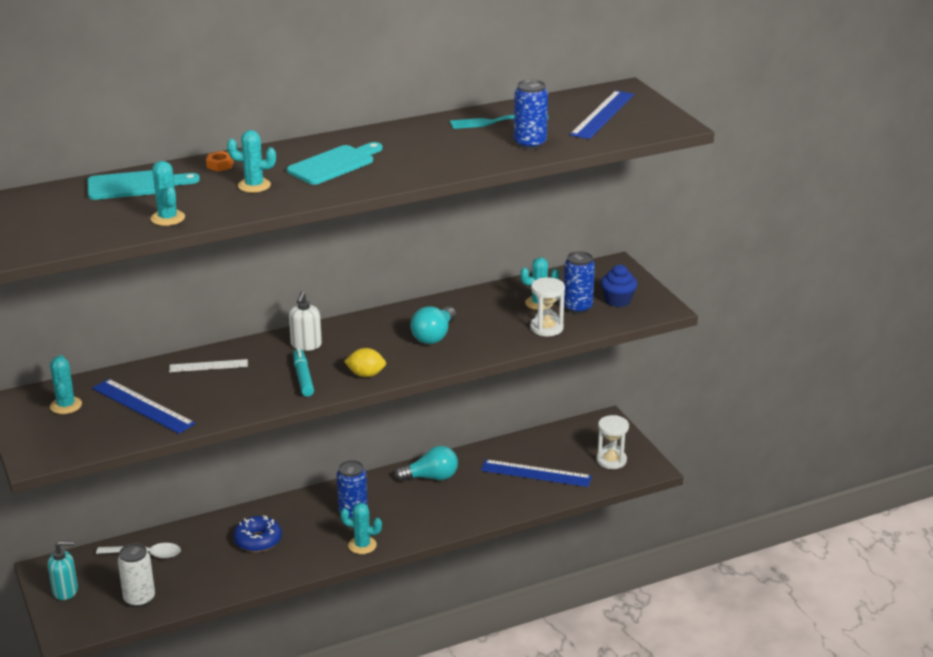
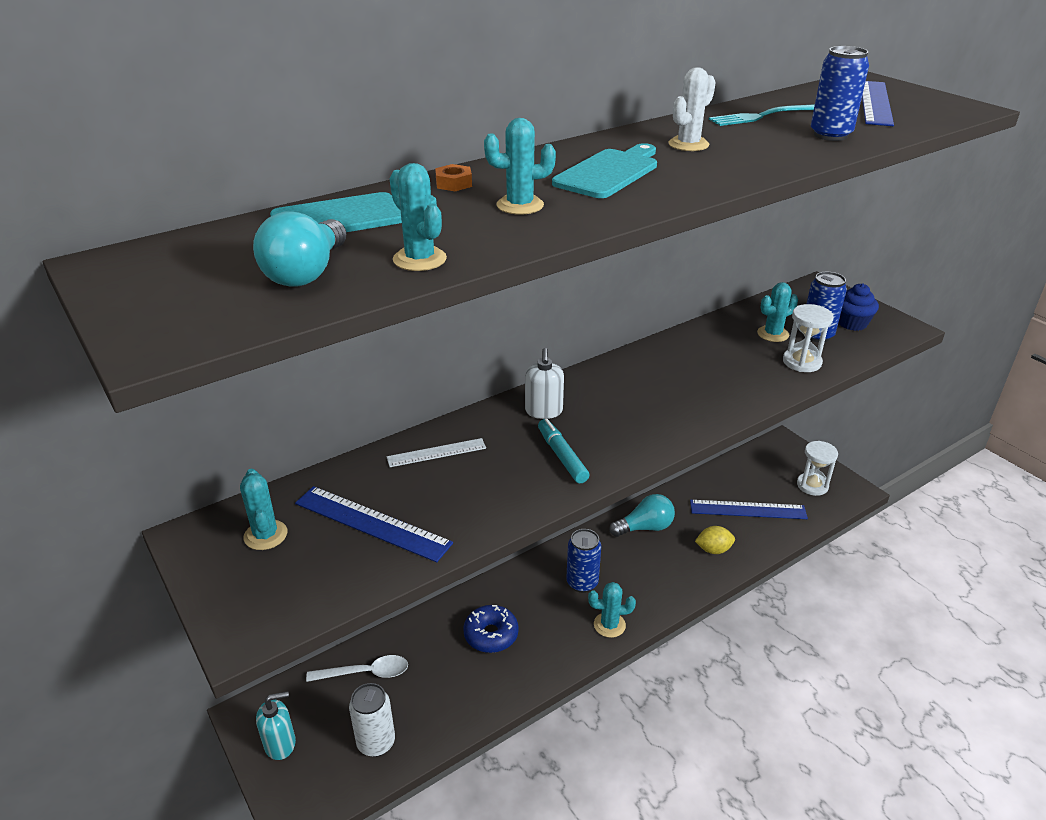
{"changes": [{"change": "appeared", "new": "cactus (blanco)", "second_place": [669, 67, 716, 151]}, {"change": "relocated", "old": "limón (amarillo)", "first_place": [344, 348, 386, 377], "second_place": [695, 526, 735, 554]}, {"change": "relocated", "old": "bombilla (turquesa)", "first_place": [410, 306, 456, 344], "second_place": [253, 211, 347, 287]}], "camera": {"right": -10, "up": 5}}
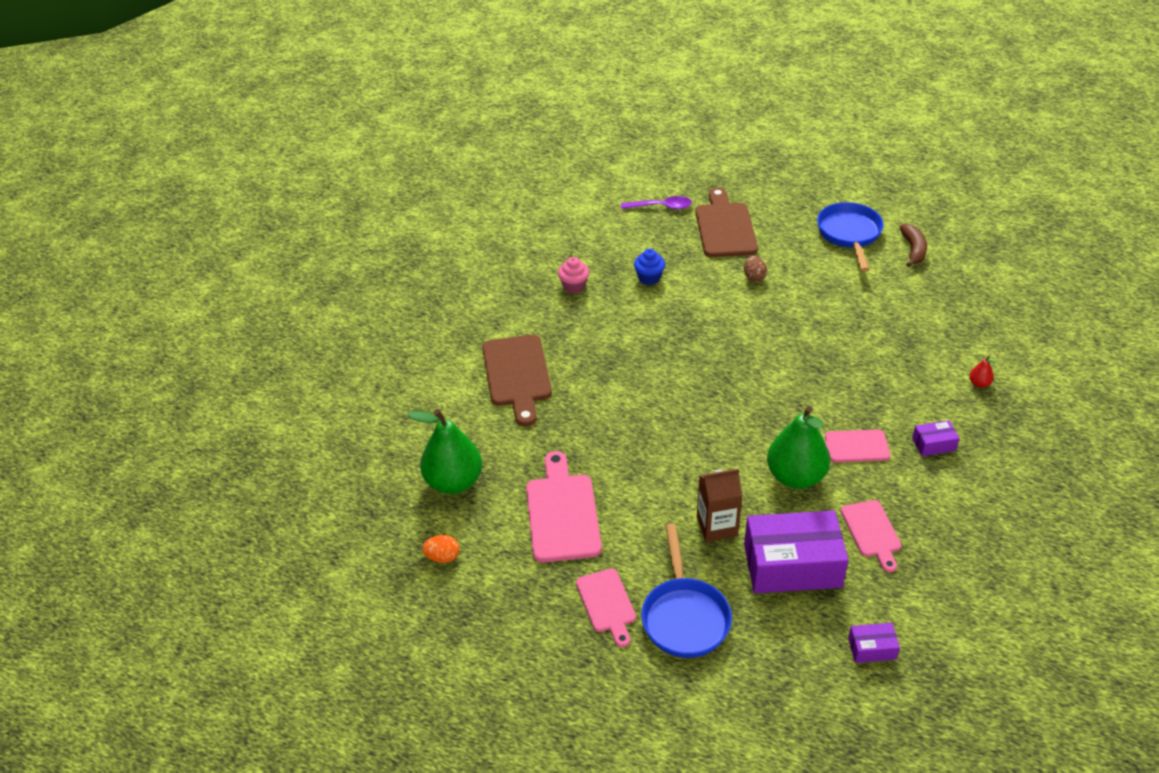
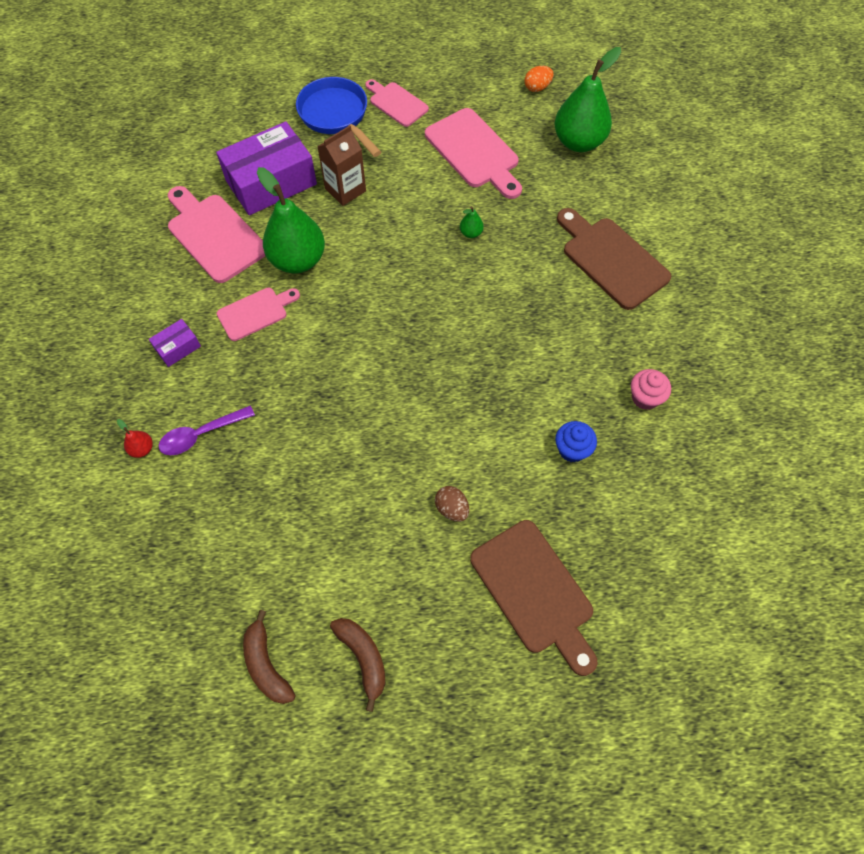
{"changes": [{"change": "missing", "old": "caja (morado)", "first_place": [848, 623, 900, 663]}, {"change": "appeared", "new": "pera (verde)", "second_place": [460, 206, 484, 238]}, {"change": "relocated", "old": "cuchara (morado)", "first_place": [621, 196, 692, 209], "second_place": [159, 406, 255, 455]}, {"change": "exchanged", "old": "sartén (azul)", "new": "plátano (marrón)", "first_place": [817, 202, 884, 272], "second_place": [330, 618, 385, 712]}, {"change": "size", "old": "tabla de cortar (rosa)", "first_place": [841, 500, 901, 572], "second_place": [168, 186, 265, 283], "factor": 1.63}], "camera": {"right": 150, "up": 20}}
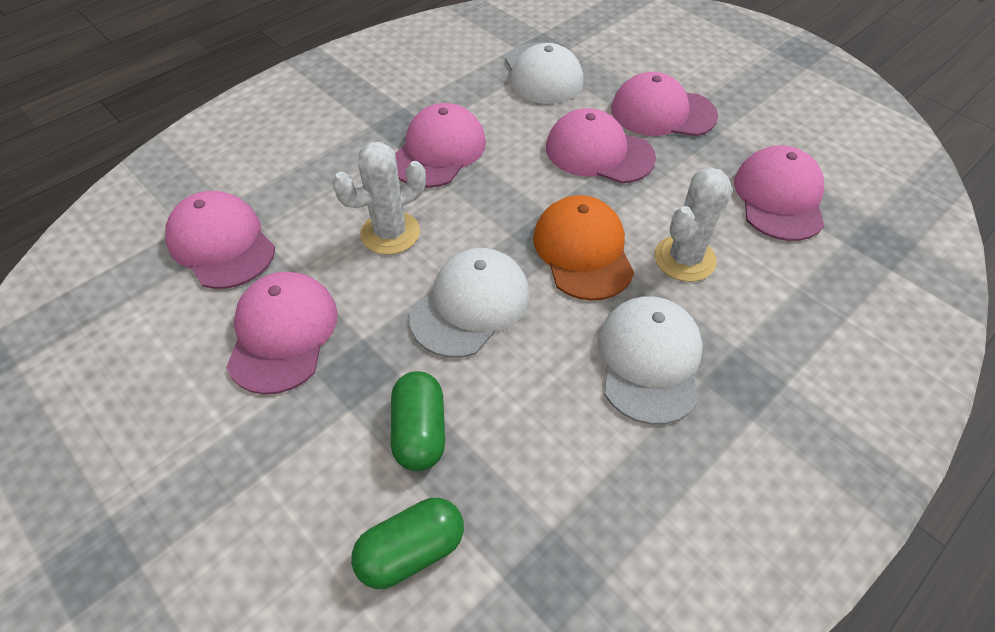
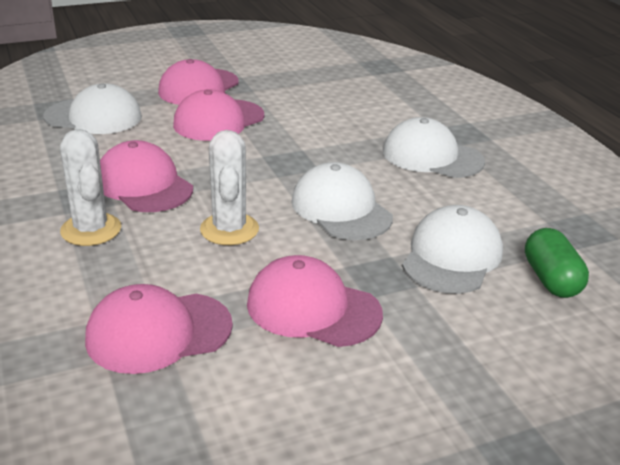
{"changes": [{"change": "missing", "old": "gorra (naranja)", "first_place": [533, 195, 634, 301]}, {"change": "missing", "old": "gorra (rosa)", "first_place": [734, 146, 825, 241]}, {"change": "relocated", "old": "cactus (blanco)", "first_place": [655, 167, 733, 282], "second_place": [60, 129, 121, 246]}, {"change": "exchanged", "old": "cápsula (verde)", "new": "gorra (blanco)", "first_place": [391, 371, 445, 471], "second_place": [402, 205, 503, 294]}], "camera": {"right": -70, "up": -20}}
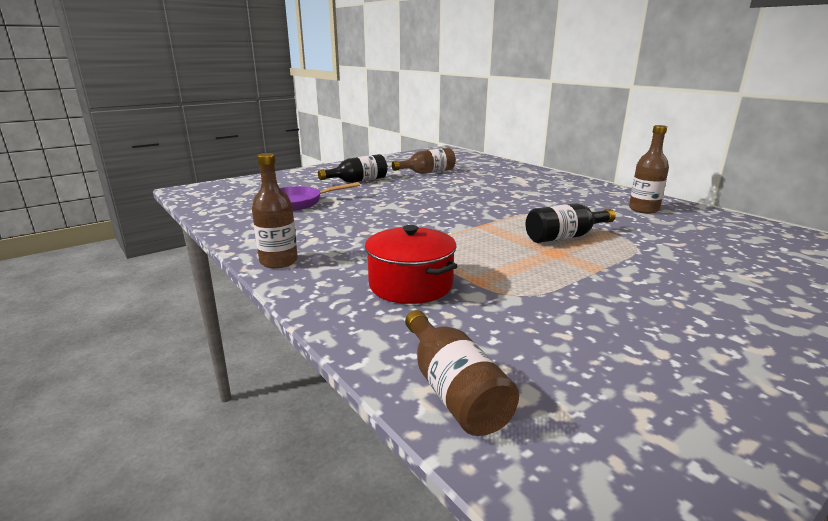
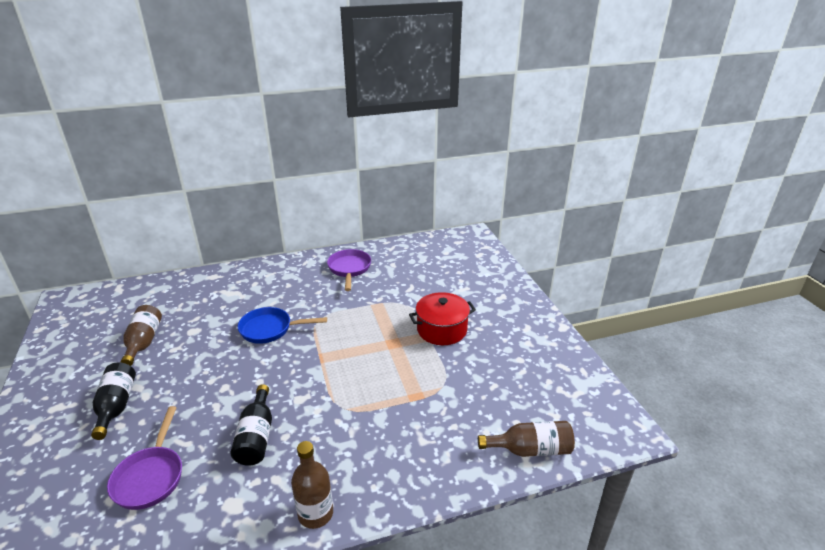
{"changes": [{"change": "appeared", "new": "sartén (azul)", "second_place": [238, 307, 327, 344]}, {"change": "relocated", "old": "olla (rojo)", "first_place": [365, 225, 458, 304], "second_place": [409, 292, 476, 345]}, {"change": "relocated", "old": "botella (negro)", "first_place": [526, 203, 616, 243], "second_place": [230, 384, 272, 466]}, {"change": "exchanged", "old": "botella (marrón)", "new": "sartén (morado)", "first_place": [629, 125, 669, 214], "second_place": [327, 249, 371, 291]}], "camera": {"right": -70, "up": 10}}
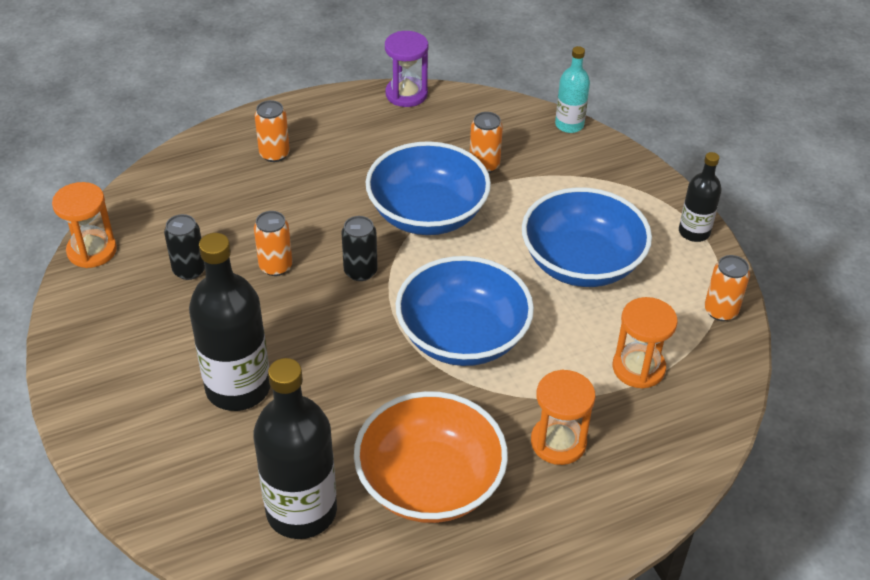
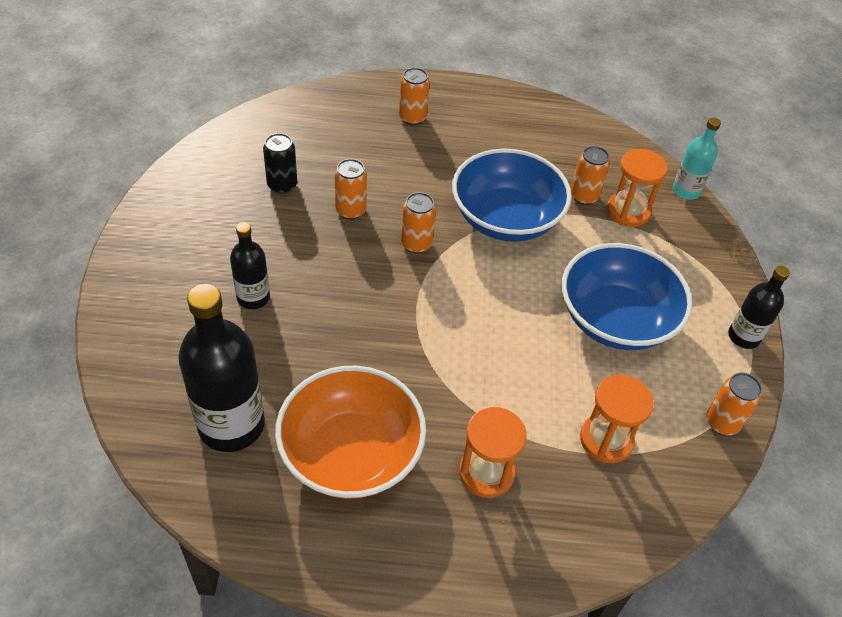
{"changes": [{"change": "missing", "old": "reloj de arena (morado)", "first_place": [385, 31, 428, 107]}, {"change": "missing", "old": "cuenco (azul)", "first_place": [396, 256, 534, 366]}, {"change": "relocated", "old": "reloj de arena (naranja)", "first_place": [52, 182, 117, 268], "second_place": [607, 149, 667, 227]}, {"change": "colour", "old": "lata (negro)", "new": "lata (naranja)", "first_place": [341, 216, 377, 281], "second_place": [401, 192, 436, 253]}, {"change": "size", "old": "botella (negro)", "first_place": [189, 233, 270, 411], "second_place": [230, 222, 270, 309], "factor": 0.55}], "camera": {"right": 25, "up": 5}}
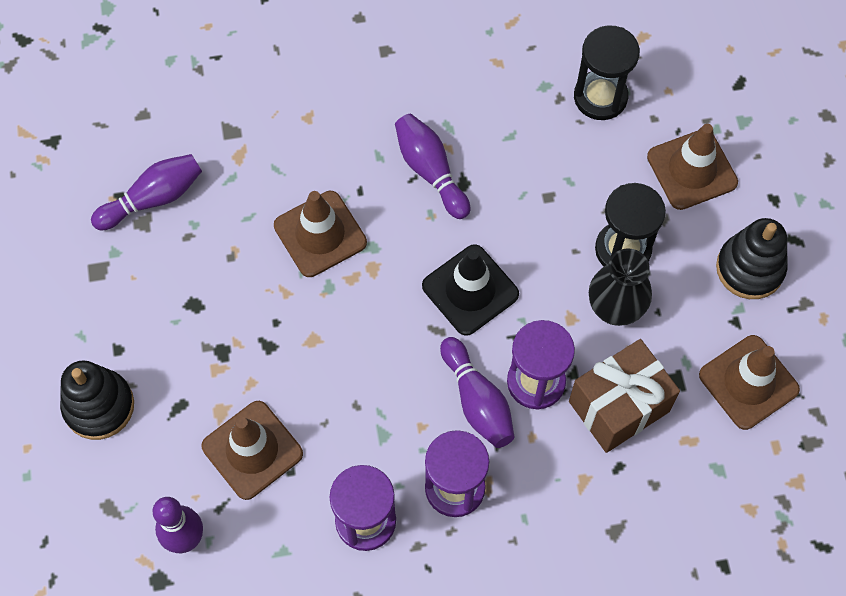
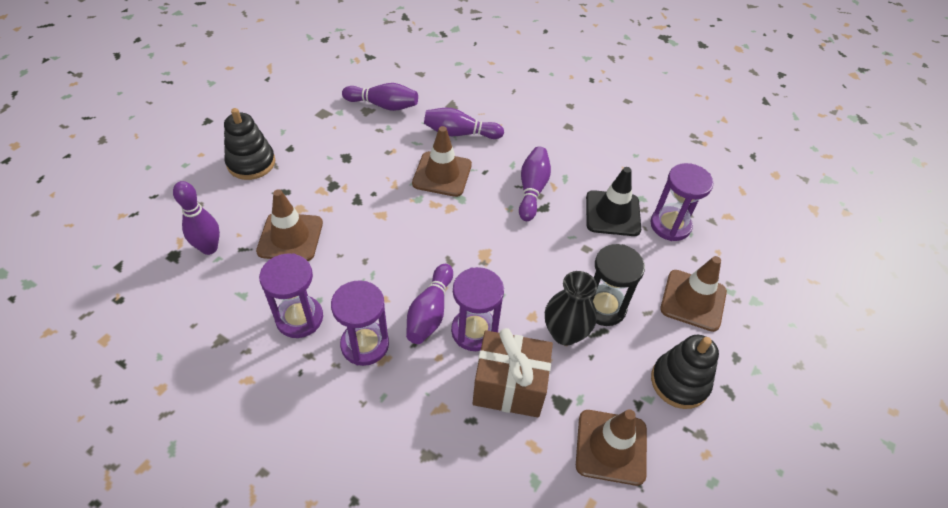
{"changes": [{"change": "appeared", "new": "bolo (morado)", "second_place": [424, 108, 504, 139]}, {"change": "relocated", "old": "cono de tráfico (negro)", "first_place": [422, 244, 519, 336], "second_place": [586, 167, 641, 236]}, {"change": "colour", "old": "reloj de arena (negro)", "new": "reloj de arena (morado)", "first_place": [574, 25, 640, 120], "second_place": [650, 163, 713, 241]}], "camera": {"right": 40, "up": -15}}
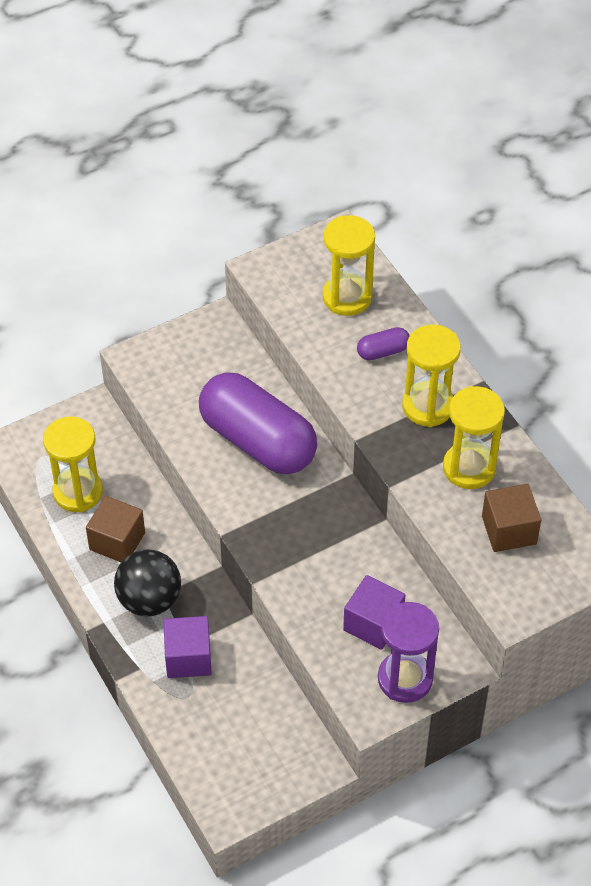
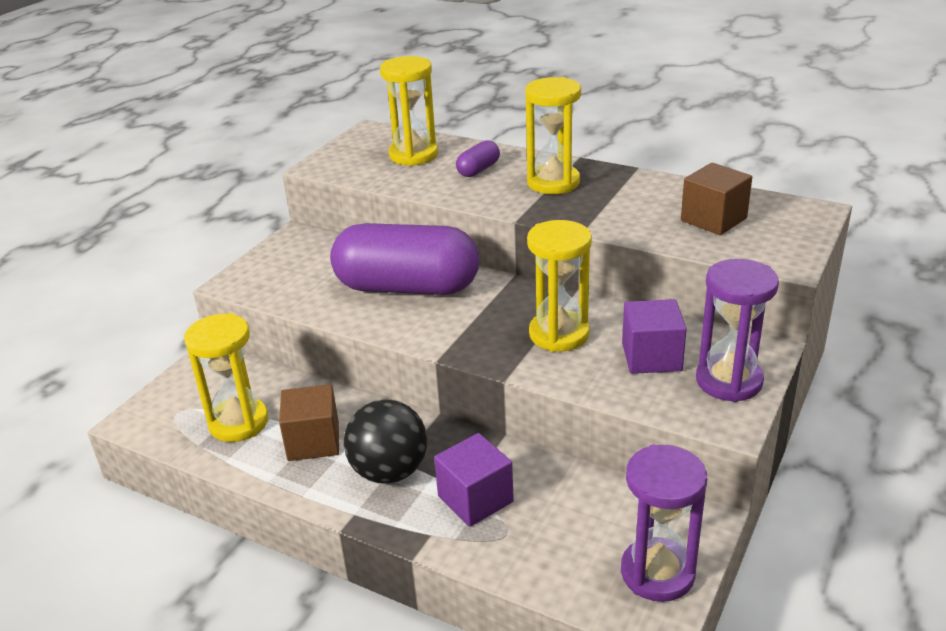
{"changes": [{"change": "appeared", "new": "reloj de arena (morado)", "second_place": [621, 445, 707, 602]}, {"change": "relocated", "old": "reloj de arena (amarillo)", "first_place": [443, 386, 505, 489], "second_place": [527, 220, 592, 352]}], "camera": {"right": -30, "up": -20}}
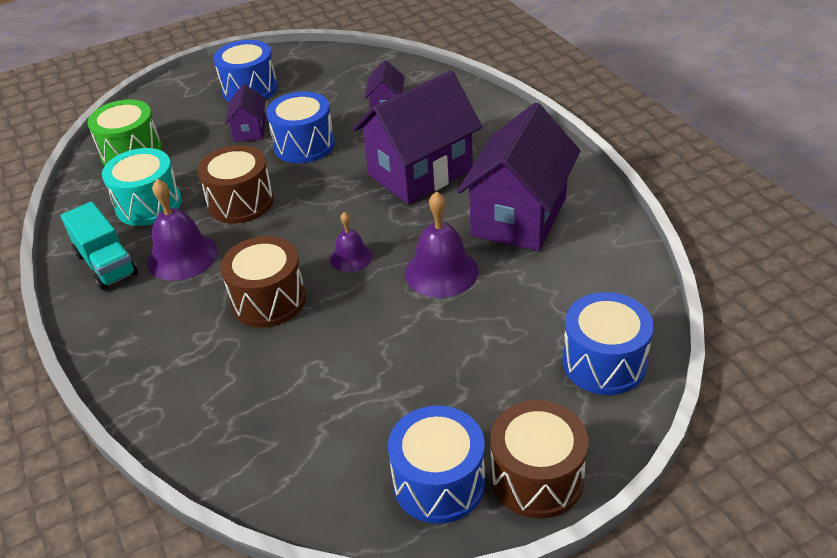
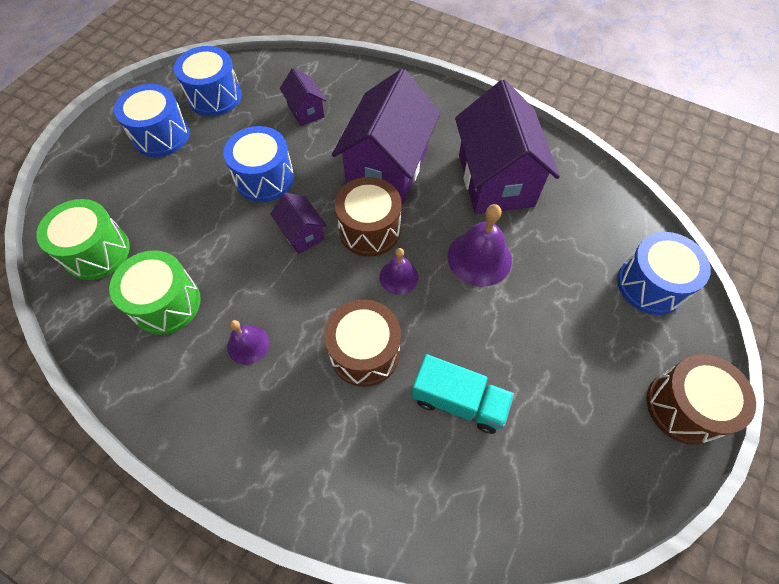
{"changes": [{"change": "relocated", "old": "camión (turquesa)", "first_place": [61, 201, 138, 290], "second_place": [412, 354, 514, 434]}, {"change": "relocated", "old": "tambor (marrón)", "first_place": [197, 145, 274, 224], "second_place": [335, 177, 401, 256]}, {"change": "relocated", "old": "casa (morado)", "first_place": [225, 84, 266, 142], "second_place": [270, 192, 327, 254]}, {"change": "relocated", "old": "tambor (azul)", "first_place": [388, 406, 485, 524], "second_place": [174, 46, 242, 116]}, {"change": "colour", "old": "tambor (turquesa)", "new": "tambor (verde)", "first_place": [102, 148, 182, 226], "second_place": [109, 250, 201, 335]}, {"change": "size", "old": "campana (morado)", "first_place": [147, 179, 218, 281], "second_place": [227, 320, 269, 365], "factor": 0.6}], "camera": {"right": -35, "up": 20}}
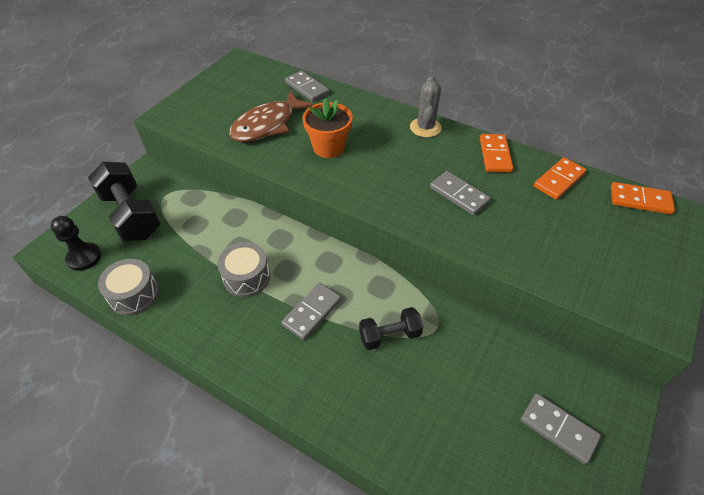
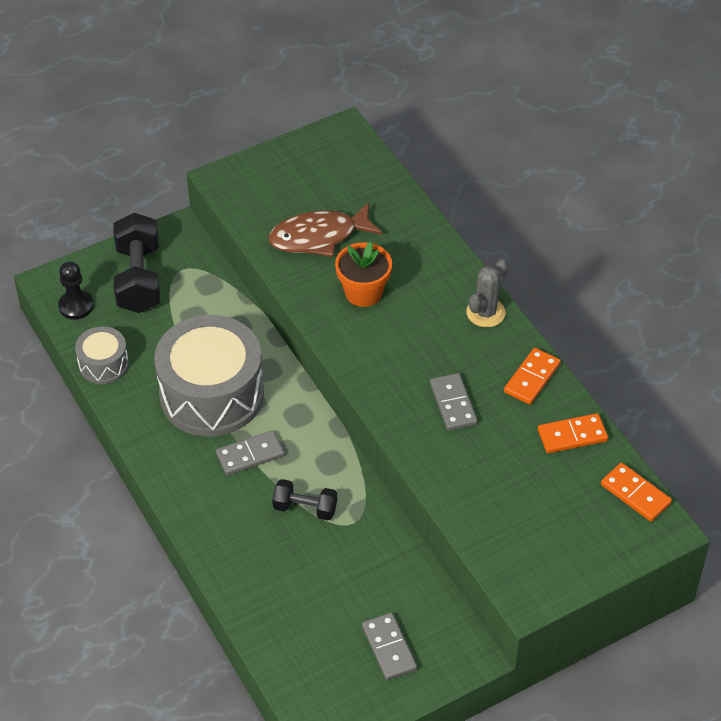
{"changes": [{"change": "missing", "old": "ficha de dominó (gris)", "first_place": [285, 71, 330, 102]}, {"change": "size", "old": "tambor (gris)", "first_place": [217, 242, 270, 297], "second_place": [154, 315, 264, 437], "factor": 2.06}], "camera": {"right": 30, "up": 0}}
